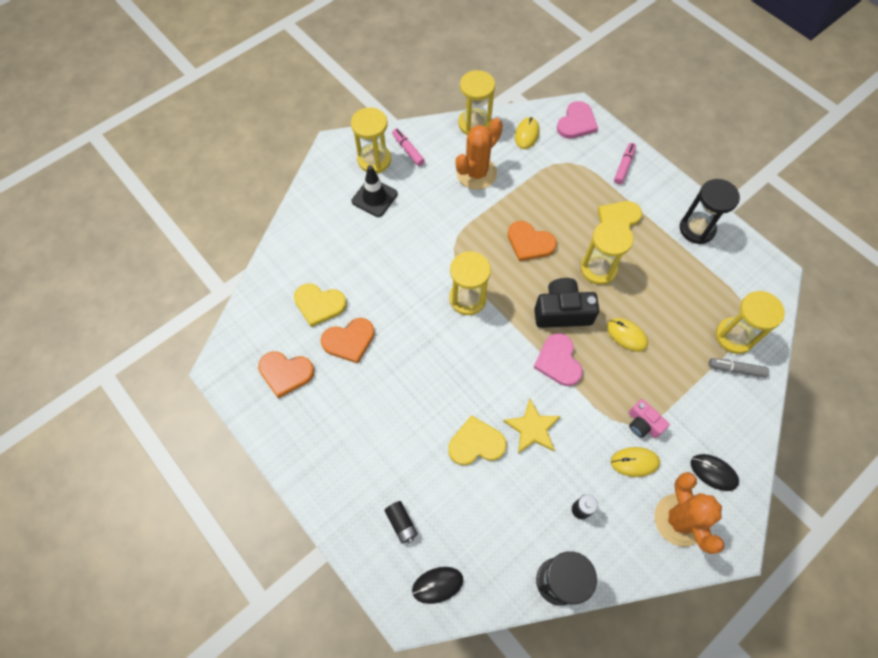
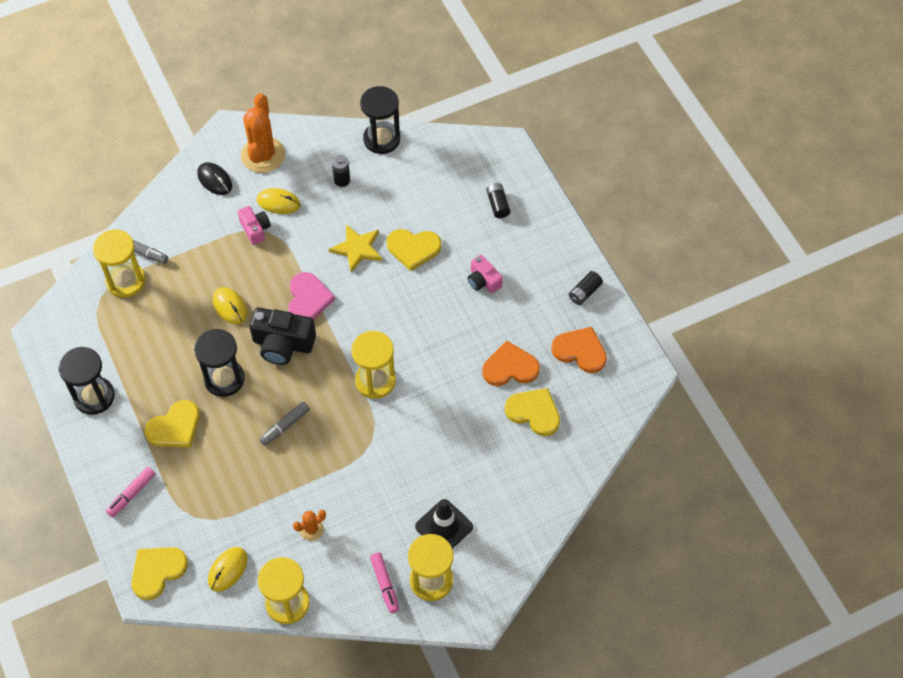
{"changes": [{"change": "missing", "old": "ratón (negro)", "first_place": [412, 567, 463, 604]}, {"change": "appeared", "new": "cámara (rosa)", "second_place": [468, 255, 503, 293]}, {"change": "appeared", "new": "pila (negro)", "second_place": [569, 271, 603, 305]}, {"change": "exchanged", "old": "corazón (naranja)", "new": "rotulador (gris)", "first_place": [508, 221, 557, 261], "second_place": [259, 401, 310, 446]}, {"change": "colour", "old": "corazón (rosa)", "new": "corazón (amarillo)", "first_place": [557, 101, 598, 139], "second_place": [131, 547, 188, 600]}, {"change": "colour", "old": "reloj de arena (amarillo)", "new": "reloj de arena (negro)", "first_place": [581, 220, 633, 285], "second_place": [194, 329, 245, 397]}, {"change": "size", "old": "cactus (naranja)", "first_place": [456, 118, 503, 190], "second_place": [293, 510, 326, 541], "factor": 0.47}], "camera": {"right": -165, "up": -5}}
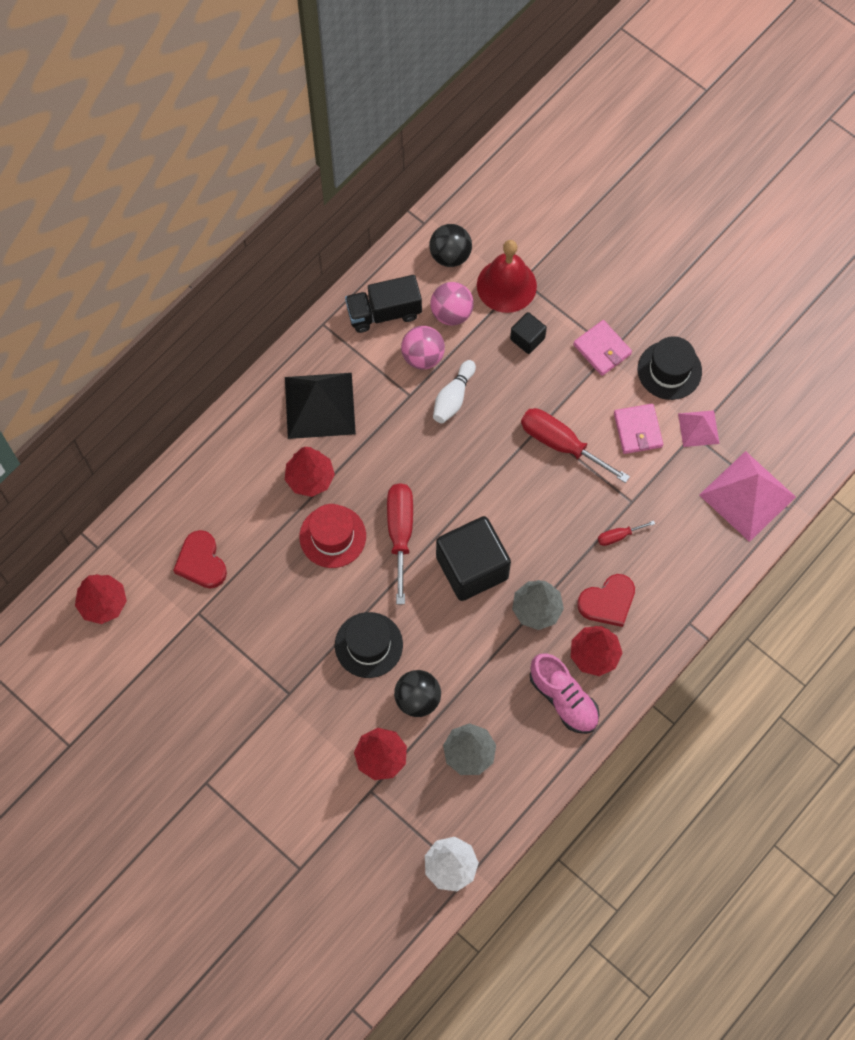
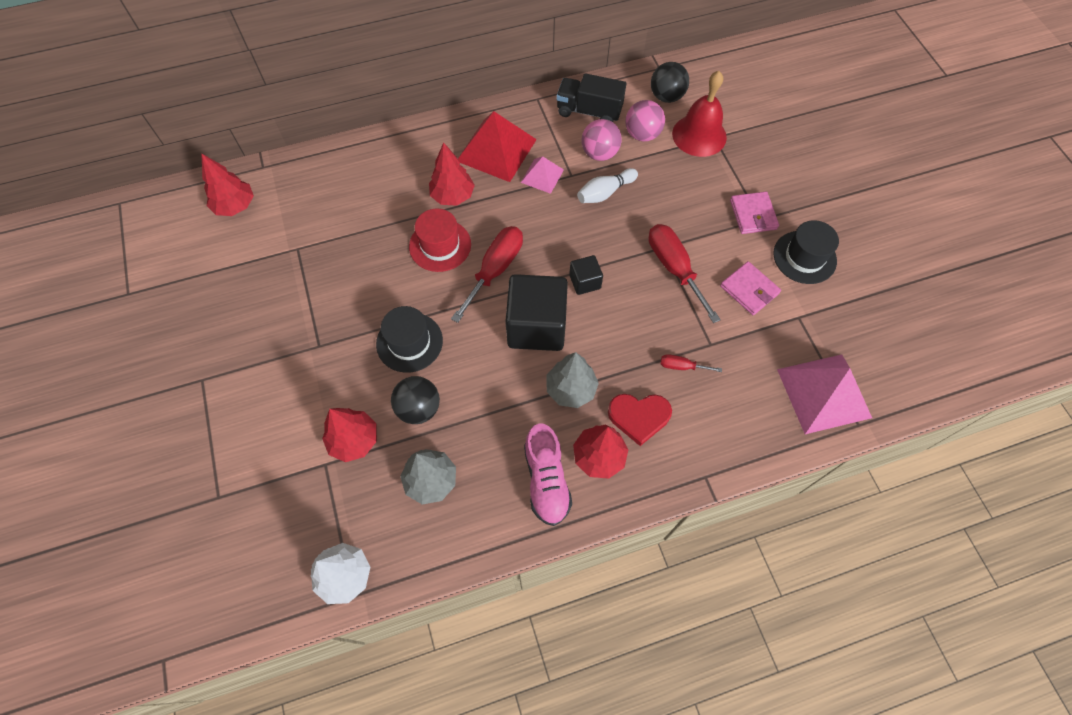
{"changes": [{"change": "missing", "old": "corazón (rojo)", "first_place": [173, 530, 227, 589]}, {"change": "relocated", "old": "cubo (negro)", "first_place": [510, 312, 547, 354], "second_place": [569, 255, 603, 295]}, {"change": "relocated", "old": "pirámide (rosa)", "first_place": [678, 410, 719, 447], "second_place": [521, 156, 564, 194]}, {"change": "colour", "old": "pirámide (negro)", "new": "pirámide (rojo)", "first_place": [285, 373, 356, 439], "second_place": [458, 111, 537, 182]}, {"change": "spun", "old": "cartera (rosa)", "first_place": [614, 404, 663, 454], "second_place": [720, 261, 781, 315], "degrees": -60}], "camera": {"right": 30, "up": -5}}
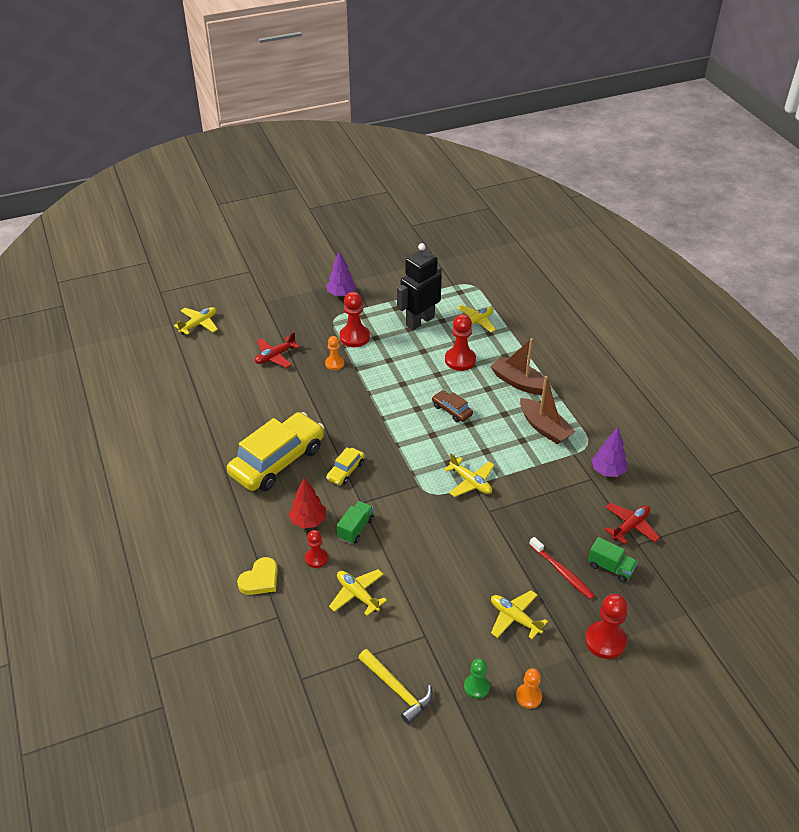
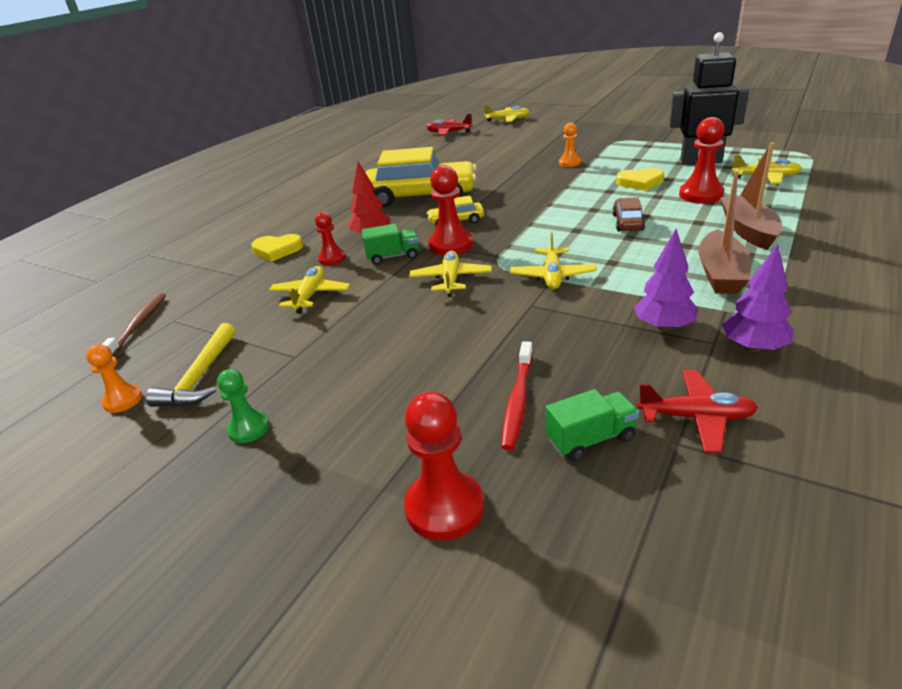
{"changes": [{"change": "appeared", "new": "cepillo de dientes (marrón)", "second_place": [102, 293, 166, 357]}, {"change": "appeared", "new": "corazón (amarillo)", "second_place": [616, 168, 664, 191]}, {"change": "relocated", "old": "avión (rojo)", "first_place": [255, 332, 300, 368], "second_place": [426, 114, 472, 136]}, {"change": "relocated", "old": "árbol (morado)", "first_place": [326, 252, 356, 297], "second_place": [634, 229, 698, 331]}, {"change": "relocated", "old": "peón (rojo)", "first_place": [340, 292, 370, 347], "second_place": [428, 165, 473, 256]}, {"change": "relocated", "old": "avión (amarillo)", "first_place": [491, 590, 548, 639], "second_place": [409, 251, 492, 297]}, {"change": "relocated", "old": "peón (naranja)", "first_place": [516, 668, 542, 709], "second_place": [86, 344, 142, 413]}, {"change": "spun", "old": "camión (verde)", "first_place": [588, 537, 638, 582], "second_place": [546, 389, 639, 461], "degrees": -105}], "camera": {"right": 55, "up": -10}}
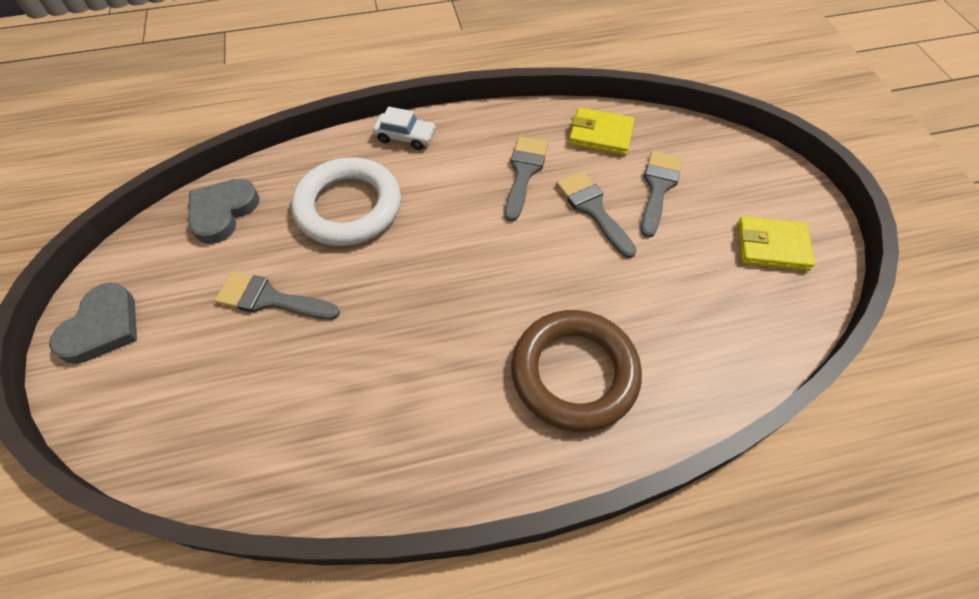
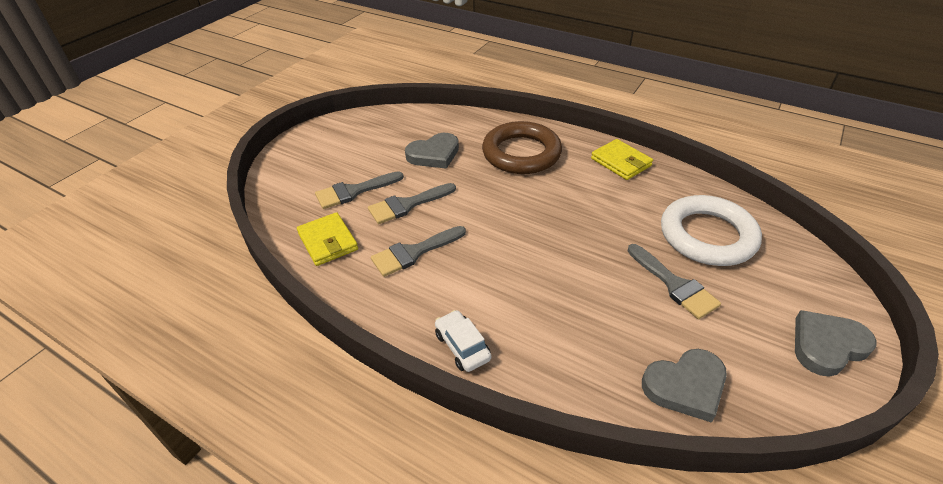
{"changes": [{"change": "appeared", "new": "corazón (gris)", "second_place": [405, 133, 459, 169]}, {"change": "relocated", "old": "anillo (blanco)", "first_place": [291, 157, 401, 246], "second_place": [661, 195, 762, 266]}, {"change": "relocated", "old": "cartera (amarillo)", "first_place": [737, 216, 815, 271], "second_place": [591, 139, 653, 180]}, {"change": "spun", "old": "pincel (gris)", "first_place": [556, 171, 637, 258], "second_place": [368, 183, 456, 224], "degrees": 45}], "camera": {"right": -135, "up": -15}}
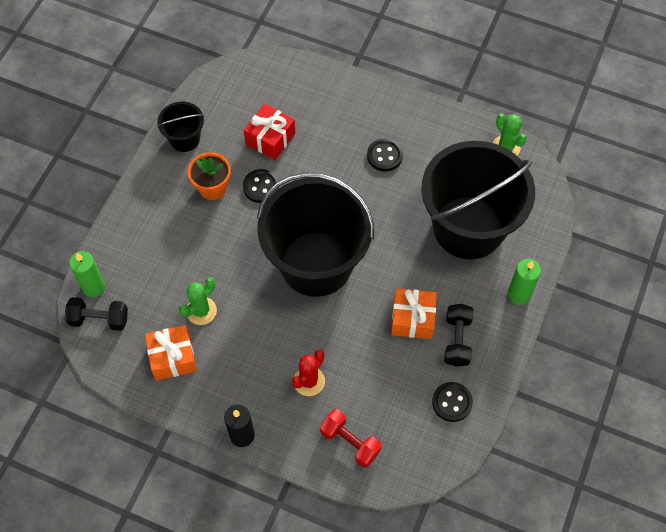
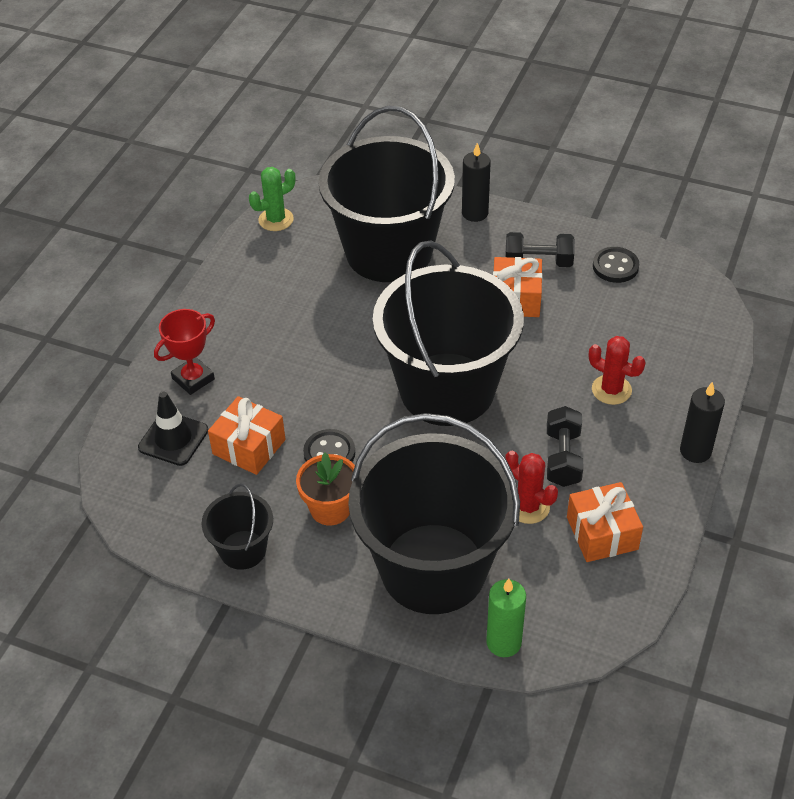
{"changes": [{"change": "missing", "old": "mancuerna (rojo)", "first_place": [320, 409, 382, 467]}, {"change": "missing", "old": "botón (negro)", "first_place": [367, 139, 403, 171]}, {"change": "appeared", "new": "cono de tráfico (negro)", "second_place": [138, 391, 208, 466]}, {"change": "appeared", "new": "trofeo (rojo)", "second_place": [154, 309, 215, 395]}, {"change": "appeared", "new": "balde (negro)", "second_place": [348, 413, 520, 614]}, {"change": "relocated", "old": "mancuerna (negro)", "first_place": [65, 297, 128, 331], "second_place": [547, 406, 583, 487]}, {"change": "colour", "old": "cactus (verde)", "new": "cactus (rojo)", "first_place": [179, 277, 217, 325], "second_place": [505, 451, 558, 524]}, {"change": "colour", "old": "regalo (rojo)", "new": "regalo (naranja)", "first_place": [244, 104, 295, 160], "second_place": [208, 396, 286, 475]}, {"change": "colour", "old": "vela (verde)", "new": "vela (negro)", "first_place": [508, 259, 541, 305], "second_place": [462, 143, 491, 222]}], "camera": {"right": -90, "up": -15}}
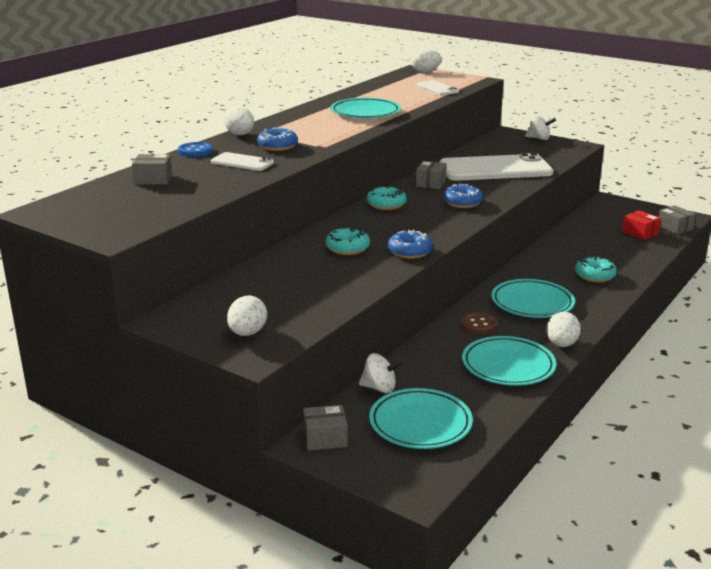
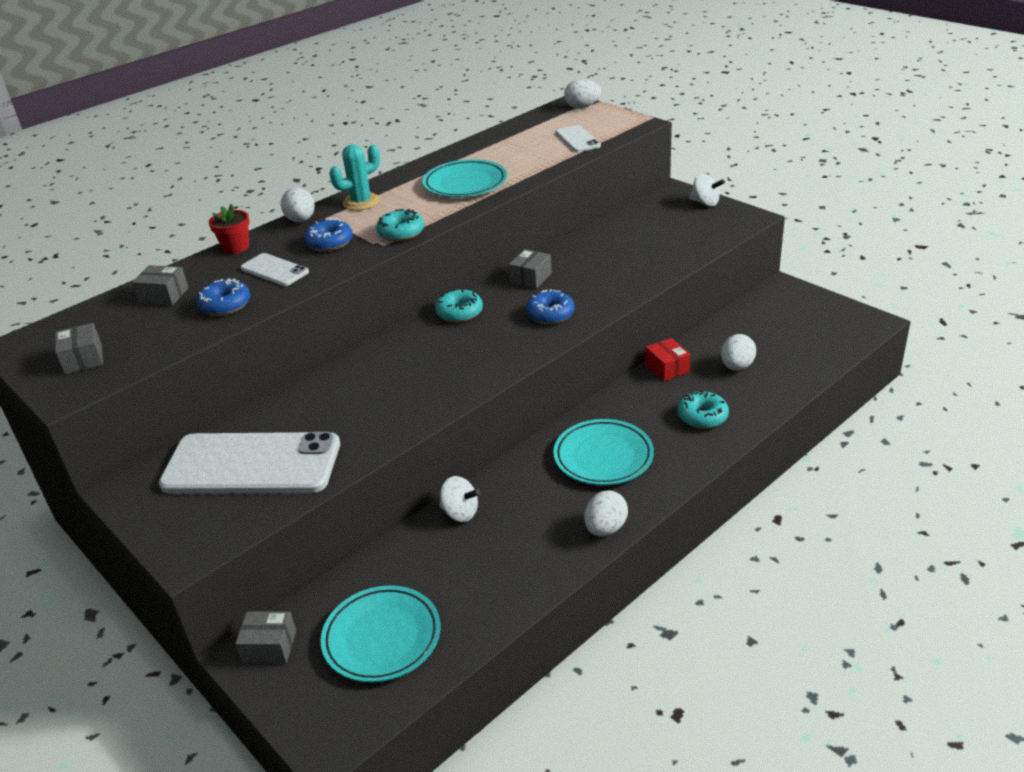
{"changes": [{"change": "missing", "old": "botón (marrón)", "first_place": [460, 313, 498, 334]}, {"change": "missing", "old": "plato (turquesa)", "first_place": [462, 336, 556, 386]}, {"change": "appeared", "new": "cactus (turquesa)", "second_place": [329, 144, 380, 211]}, {"change": "relocated", "old": "huevo (blanco)", "first_place": [227, 295, 267, 336], "second_place": [721, 334, 756, 371]}, {"change": "relocated", "old": "rosquilla (turquesa)", "first_place": [325, 227, 370, 255], "second_place": [376, 209, 424, 241]}, {"change": "relocated", "old": "peonza (blanco)", "first_place": [359, 353, 403, 393], "second_place": [439, 476, 480, 522]}, {"change": "relocated", "old": "rosquilla (azul)", "first_place": [388, 230, 433, 259], "second_place": [196, 278, 250, 316]}, {"change": "relocated", "old": "móvil (blanco)", "first_place": [440, 153, 553, 181], "second_place": [159, 432, 340, 494]}, {"change": "relocated", "old": "caja (rojo)", "first_place": [622, 210, 661, 240], "second_place": [645, 338, 691, 382]}, {"change": "relocated", "old": "caja (gris)", "first_place": [658, 205, 696, 235], "second_place": [55, 323, 103, 374]}, {"change": "exchanged", "old": "botón (azul)", "new": "maceta (rojo)", "first_place": [178, 142, 213, 157], "second_place": [208, 204, 249, 254]}], "camera": {"right": 15, "up": 10}}
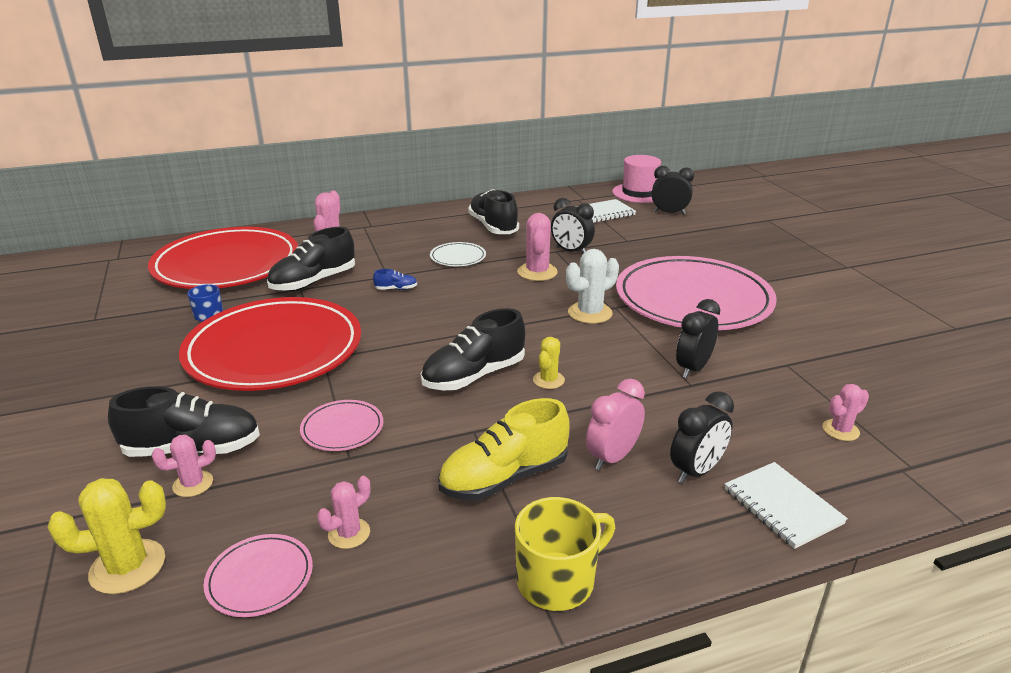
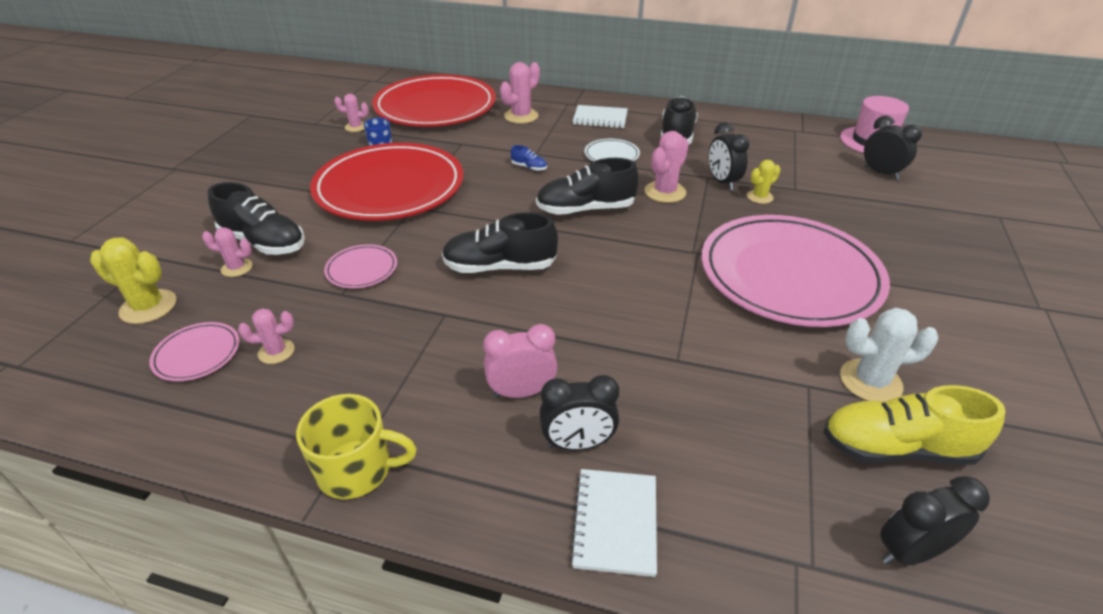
{"changes": [{"change": "relocated", "old": "zapato (negro)", "first_place": [267, 227, 355, 292], "second_place": [536, 158, 639, 215]}, {"change": "relocated", "old": "zapato (amarillo)", "first_place": [438, 398, 570, 501], "second_place": [823, 385, 1005, 465]}, {"change": "relocated", "old": "cactus (amarillo)", "first_place": [533, 337, 565, 389], "second_place": [747, 160, 781, 204]}, {"change": "relocated", "old": "cactus (blanco)", "first_place": [566, 249, 619, 324], "second_place": [840, 308, 938, 402]}, {"change": "relocated", "old": "cuaderno (blanco)", "first_place": [576, 199, 636, 223], "second_place": [573, 105, 628, 128]}, {"change": "relocated", "old": "despertador (negro)", "first_place": [676, 299, 720, 378], "second_place": [880, 476, 990, 565]}, {"change": "relocated", "old": "cactus (rosa)", "first_place": [822, 384, 869, 441], "second_place": [334, 94, 369, 132]}], "camera": {"right": 35, "up": 10}}
